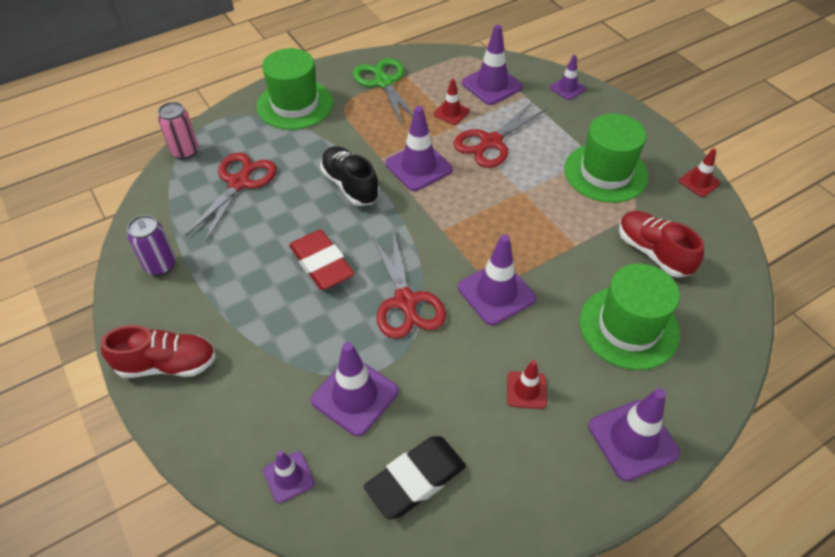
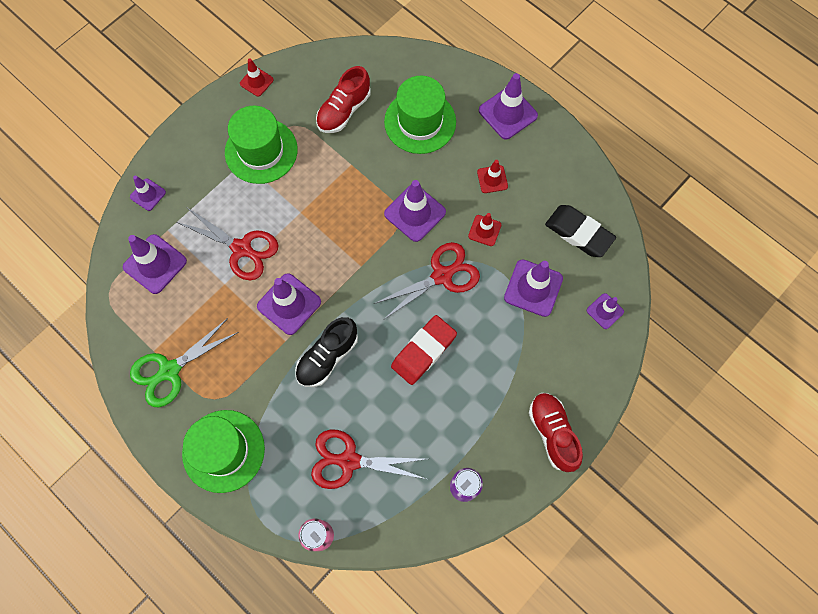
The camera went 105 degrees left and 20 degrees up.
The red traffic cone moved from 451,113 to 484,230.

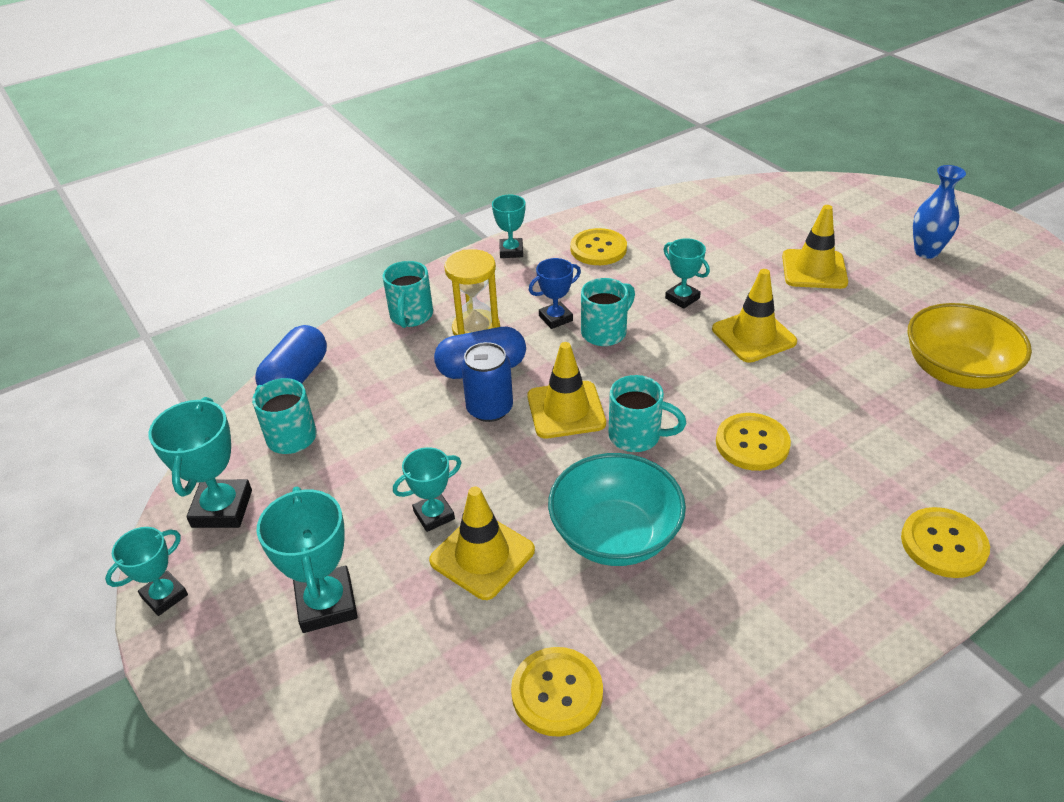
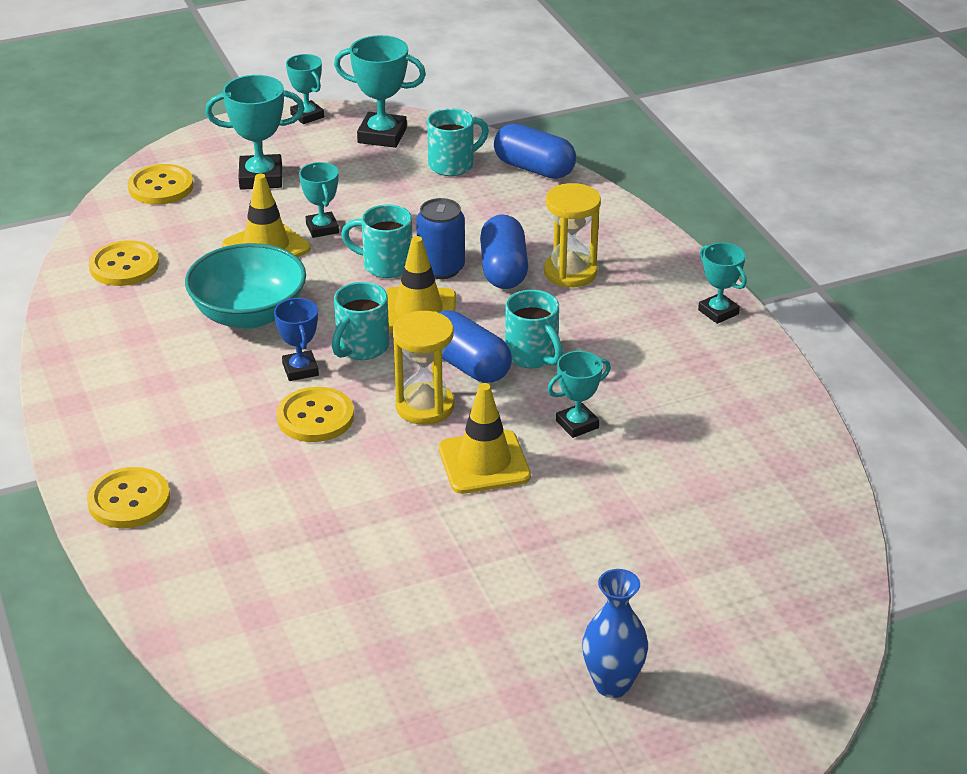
The camera went 100 degrees right and 5 degrees down.
The turquoise trophy at 511,251 turned 45 degrees clockwise.
The yellow traffic cone at 814,269 disappeared.
The yellow button moved from 598,249 to 161,187.
The blue trophy moved from 555,318 to 300,369.
The turquoise mug moved from 411,316 to 385,265.
The yellow bowl at 955,371 disappeared.
The yellow hourglass at 425,406 appeared.
The blue capsule at 467,365 appeared.

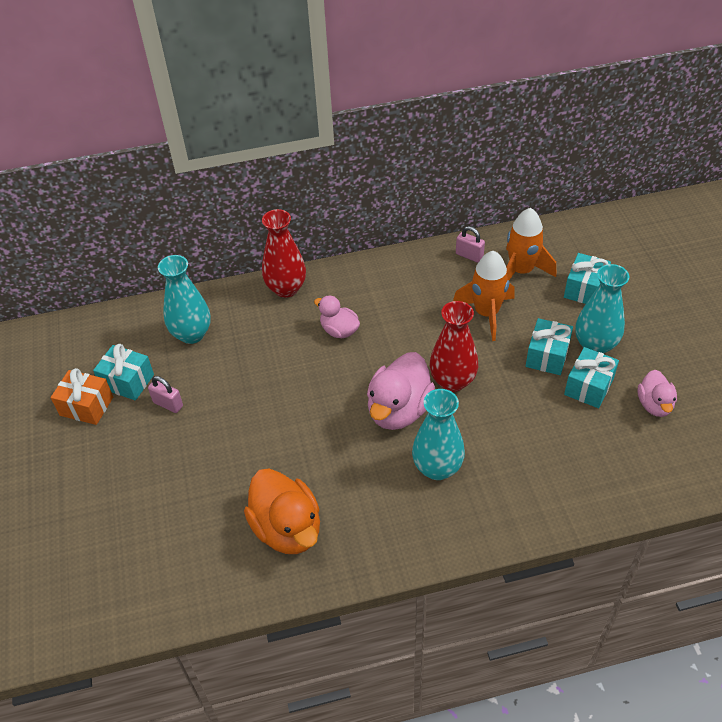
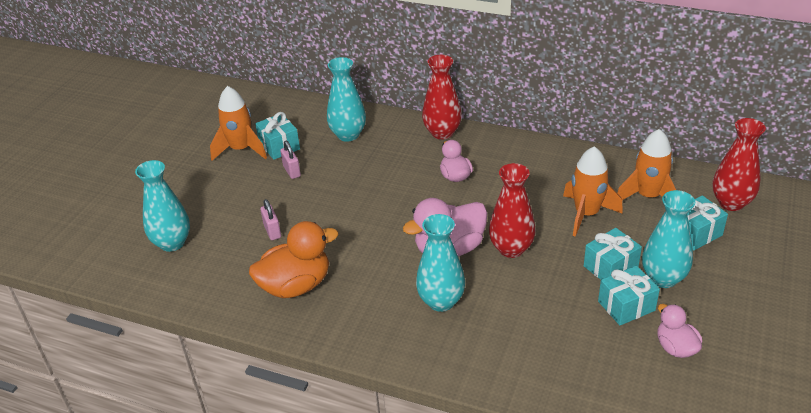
The camera went 35 degrees right and 10 degrees down.
The pink padlock moved from 469,256 to 272,231.
The orange gift at 86,406 was replaced by the orange rocket at 241,149.
The pink duck at 654,405 turned 120 degrees clockwise.
The orange duck at 287,528 turned 120 degrees counterclockwise.
The red vase at 731,203 appeared.
The turquoise vase at 172,243 appeared.

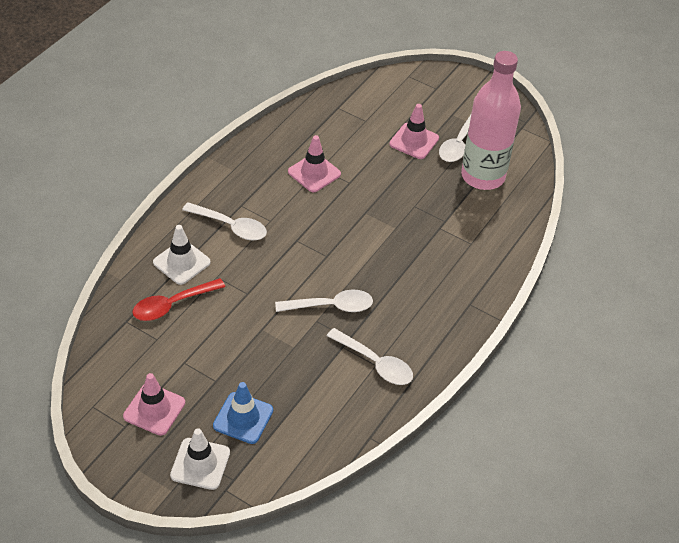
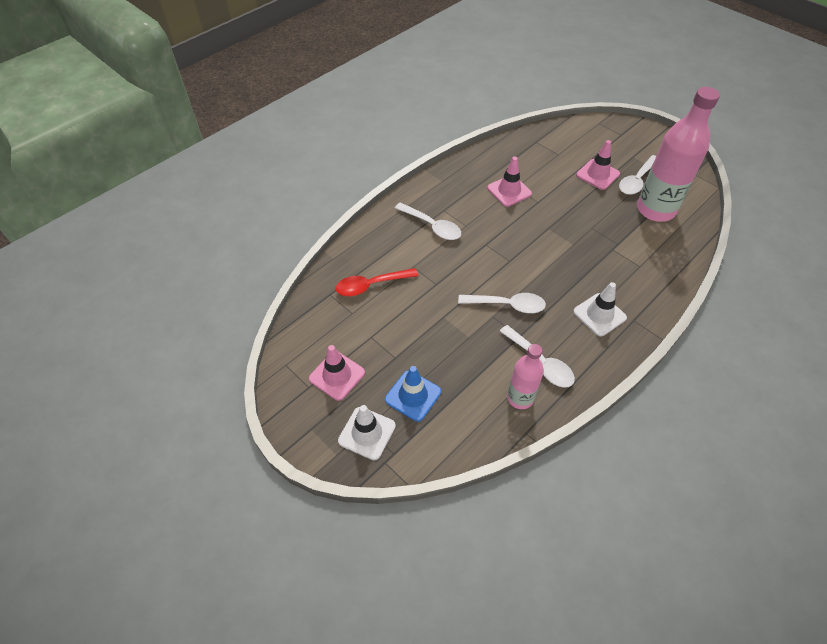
The camera went 15 degrees right and 5 degrees up.
The white traffic cone moved from 181,262 to 599,315.
The pink bottle at 520,398 appeared.

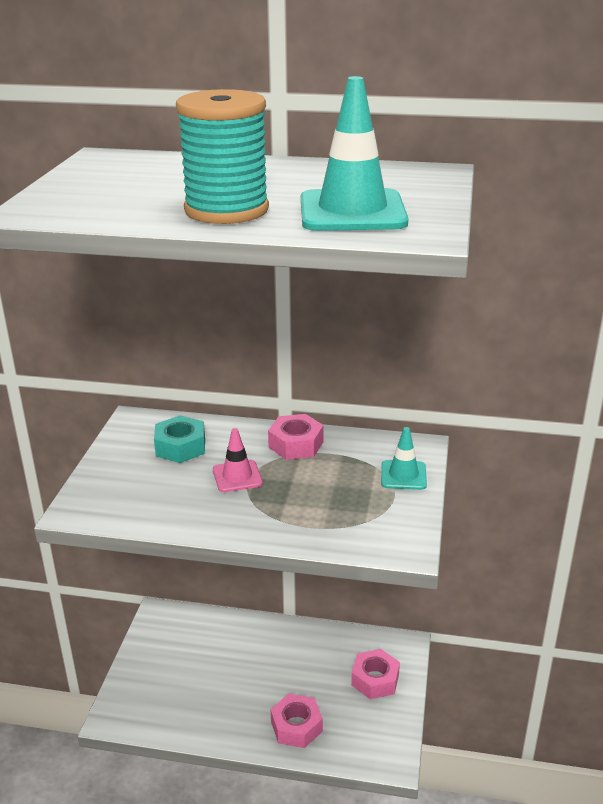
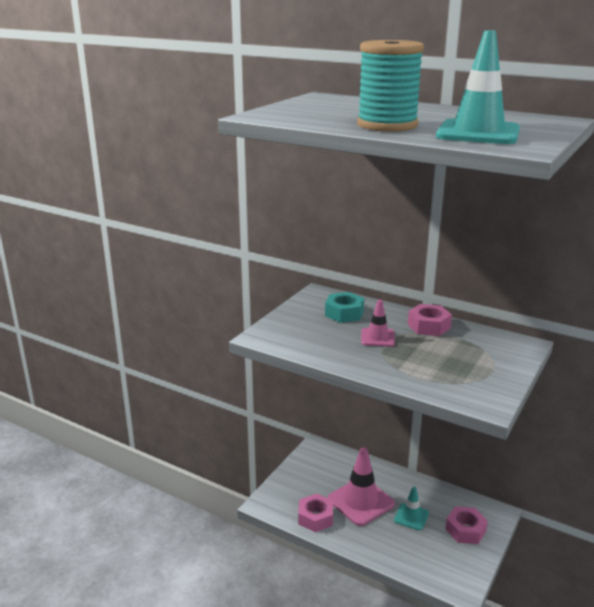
The camera went 20 degrees right and 5 degrees down.
The turquoise traffic cone moved from 403,475 to 411,517.
The pink nut moved from 296,726 to 315,517.
The pink traffic cone at 361,501 appeared.

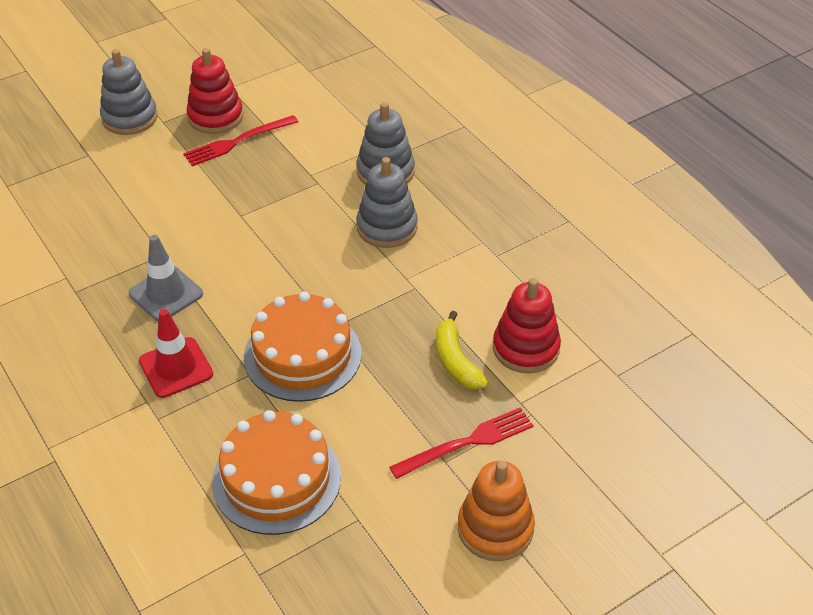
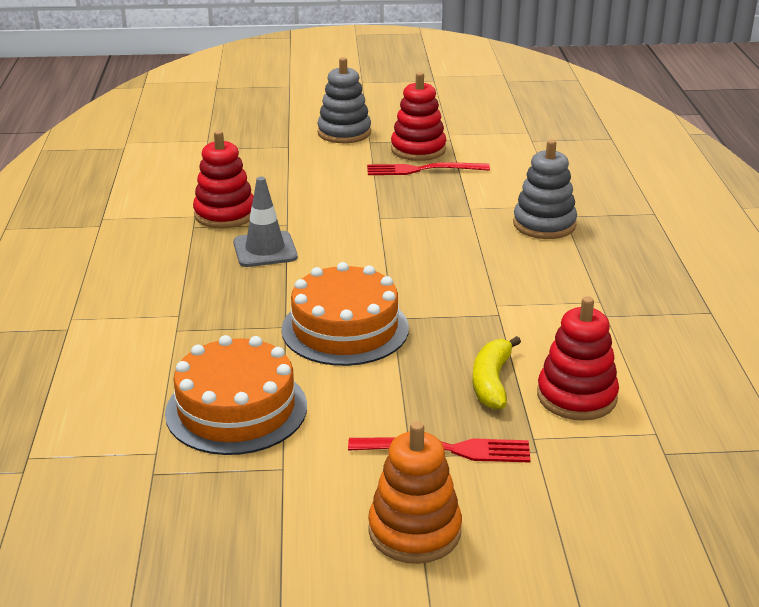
The camera went 30 degrees right and 15 degrees down.
The grey stacking toy at 387,227 disappeared.
The red traffic cone at 176,368 disappeared.
The red stacking toy at 225,214 appeared.

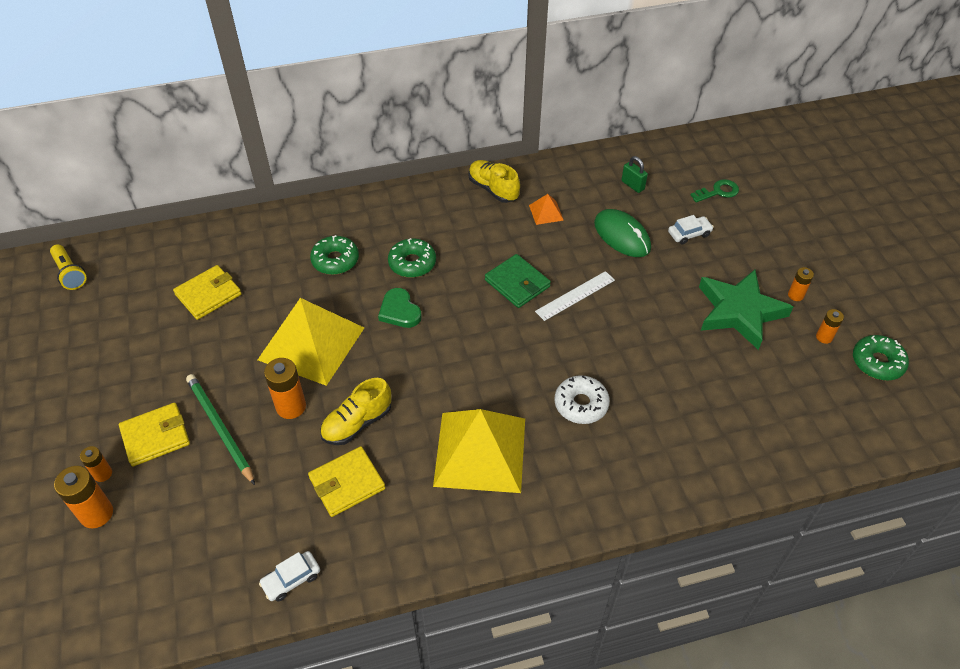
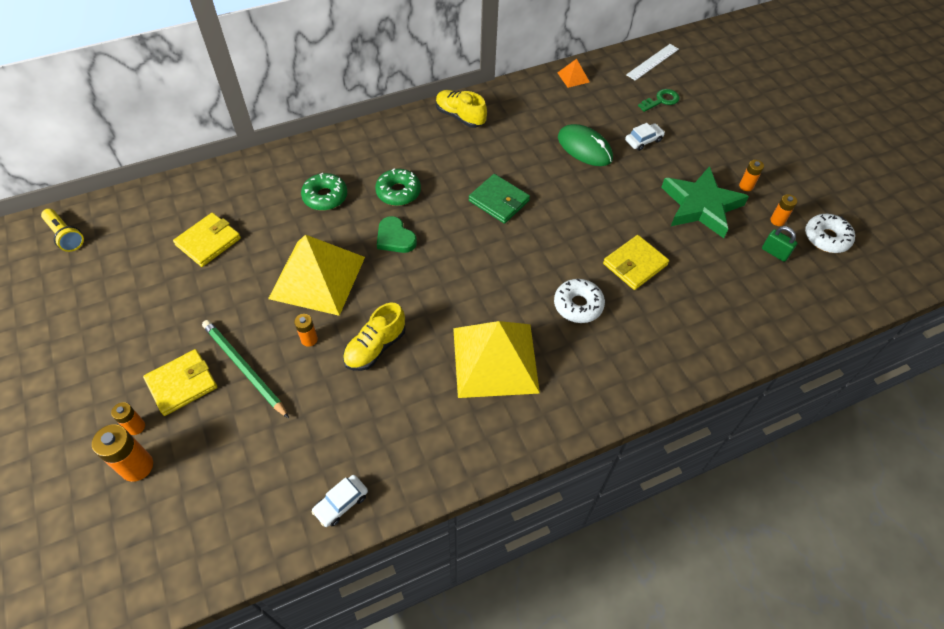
The camera went 10 degrees left and 5 degrees up.
The green padlock moved from 632,185 to 774,253.
The orange pyramid moved from 546,212 to 573,77.
The white ruler moved from 575,296 to 652,62.
The green donut at 877,362 became the white donut at 826,238.
The orange battery at 291,407 changed to 0.58 times the size.
The yellow wallet moved from 347,483 to 635,264.

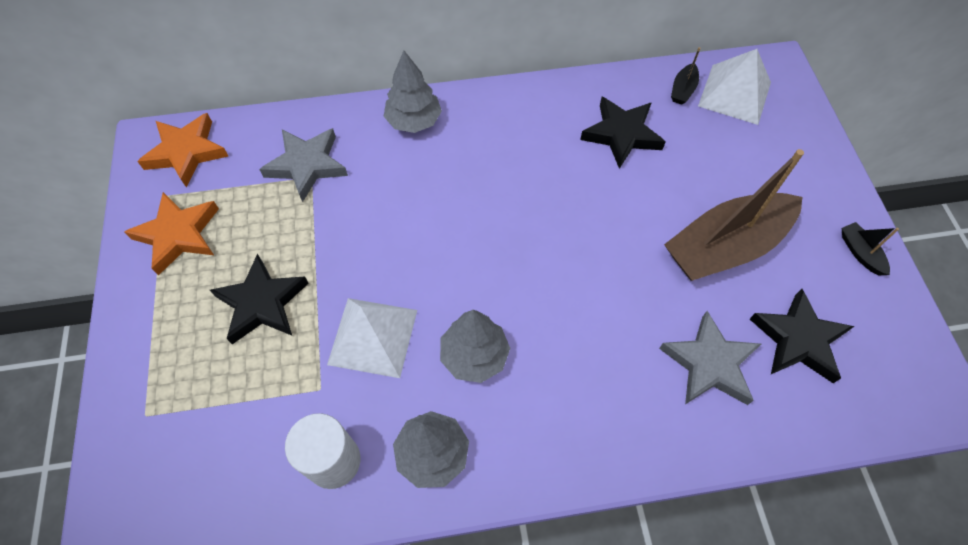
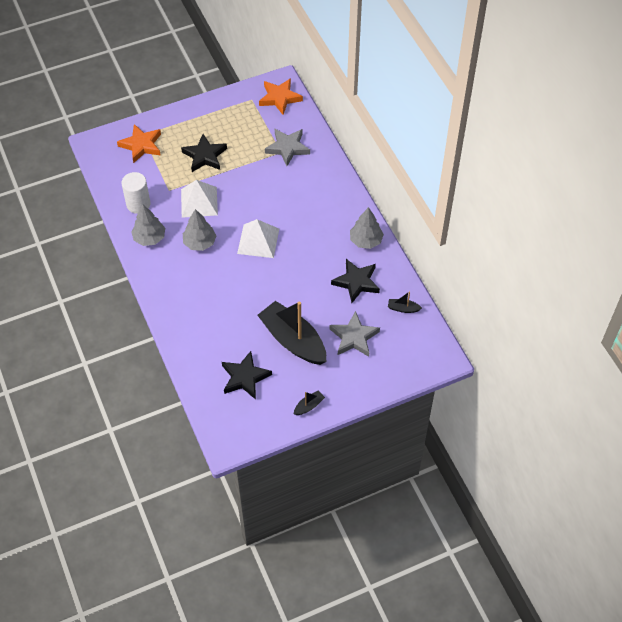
The camera went 75 degrees right and 5 degrees down.
The white pyramid moved from 734,94 to 258,241.
The grey tree moved from 414,121 to 366,241.
The brown boat at 725,247 became the black boat at 293,340.
The orange star moved from 178,235 to 141,145.
The grey star moved from 709,364 to 354,337.

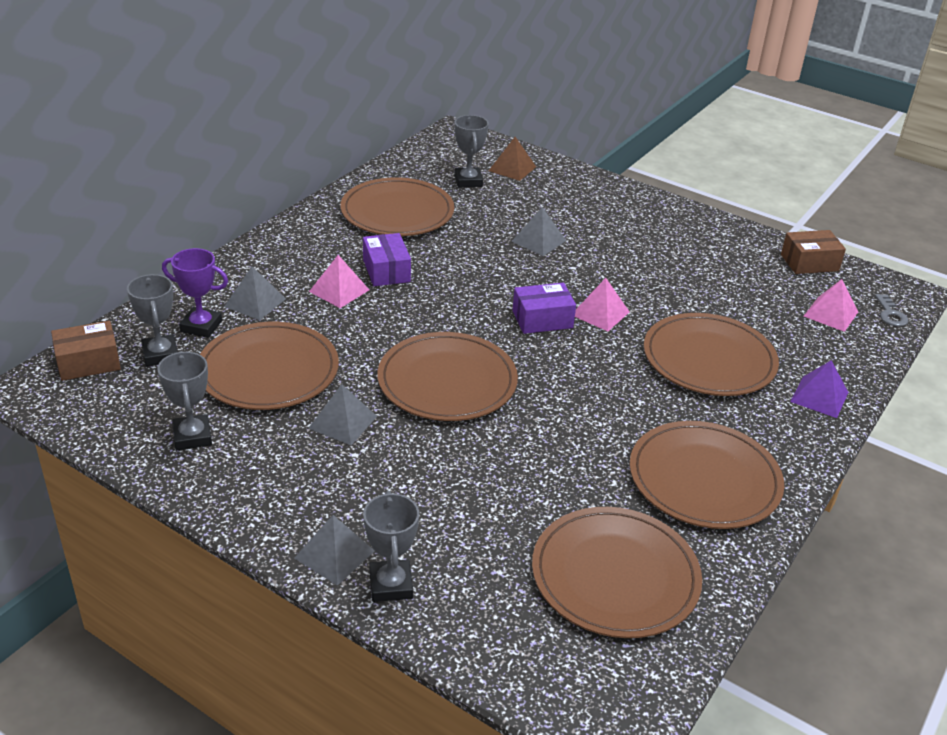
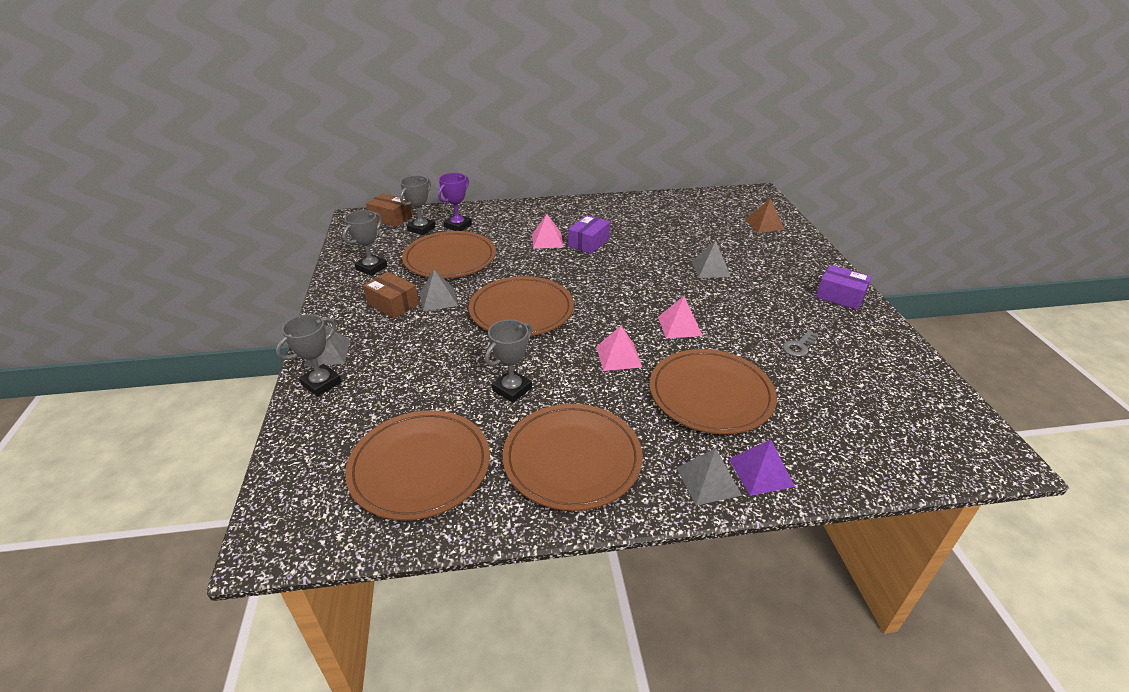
The camera went 50 degrees right and 0 degrees up.
The grey trophy moved from 468,181 to 512,389.
The brown plate at 397,212 disappeared.
The brown box moved from 809,263 to 393,304.
The purple trophy at 201,326 turned 60 degrees clockwise.
The grey pyramid moved from 255,302 to 708,481.
The pink pyramid moved from 830,314 to 618,356.
The purple box moved from 542,319 to 840,296.
The grey key moved from 890,314 to 799,346.

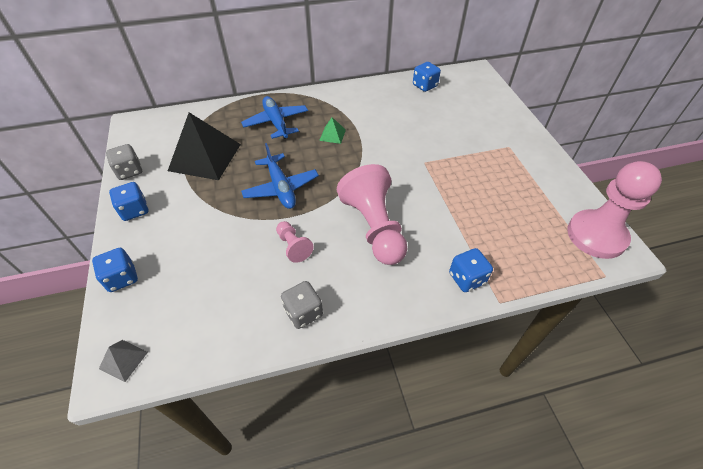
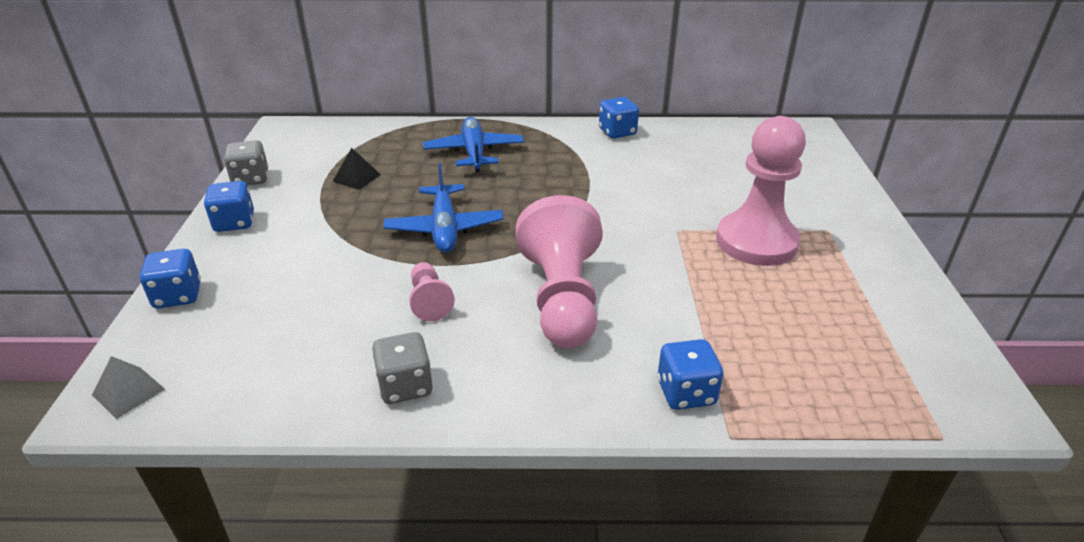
The camera went 15 degrees right and 15 degrees down.
The blue dice moved from 425,86 to 617,132.
The black pyramid at 205,157 changed to 0.43 times the size.
The green pyramid at 332,135 disappeared.
The pink pawn moved from 596,235 to 756,242.

